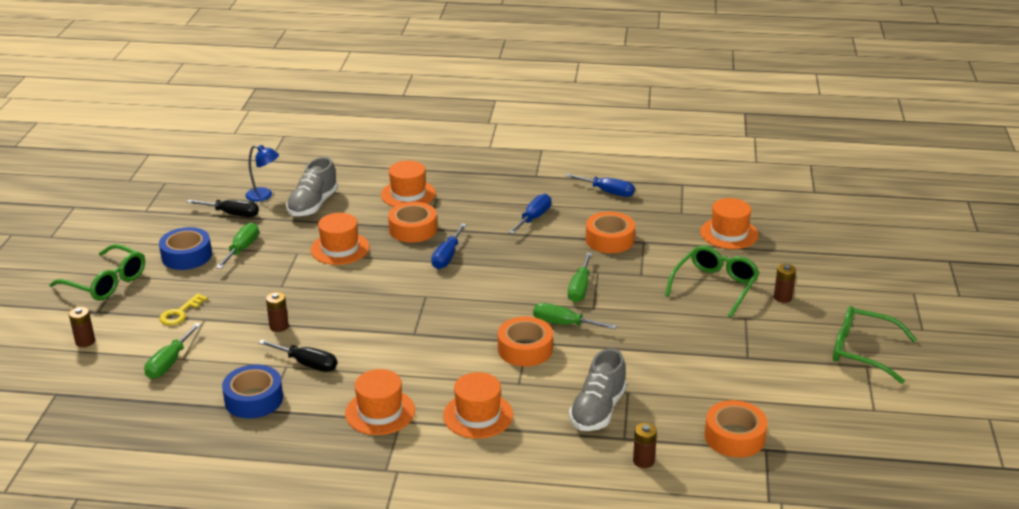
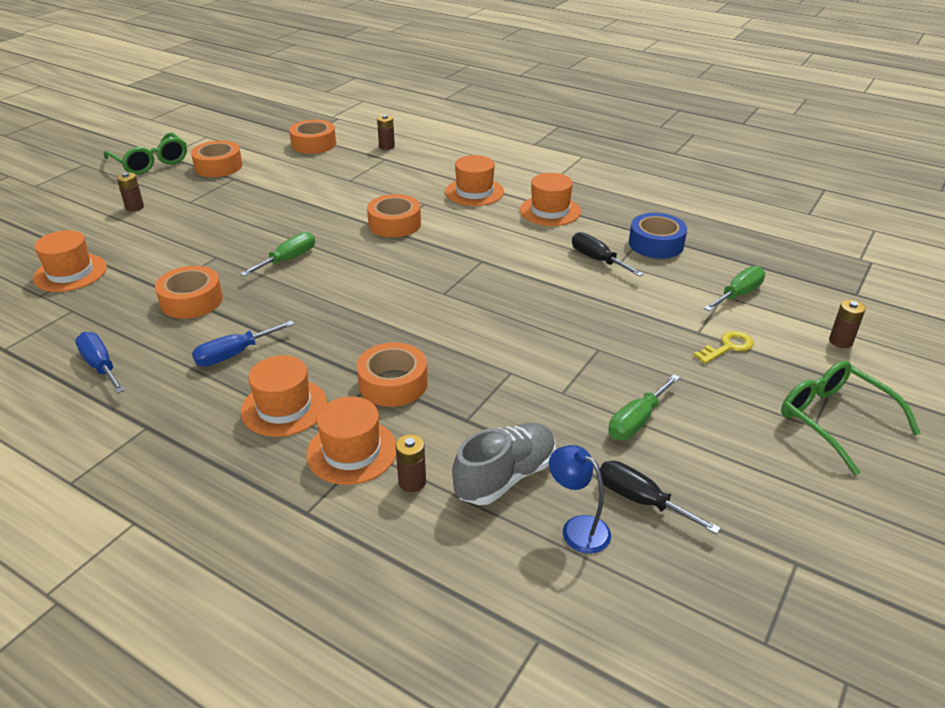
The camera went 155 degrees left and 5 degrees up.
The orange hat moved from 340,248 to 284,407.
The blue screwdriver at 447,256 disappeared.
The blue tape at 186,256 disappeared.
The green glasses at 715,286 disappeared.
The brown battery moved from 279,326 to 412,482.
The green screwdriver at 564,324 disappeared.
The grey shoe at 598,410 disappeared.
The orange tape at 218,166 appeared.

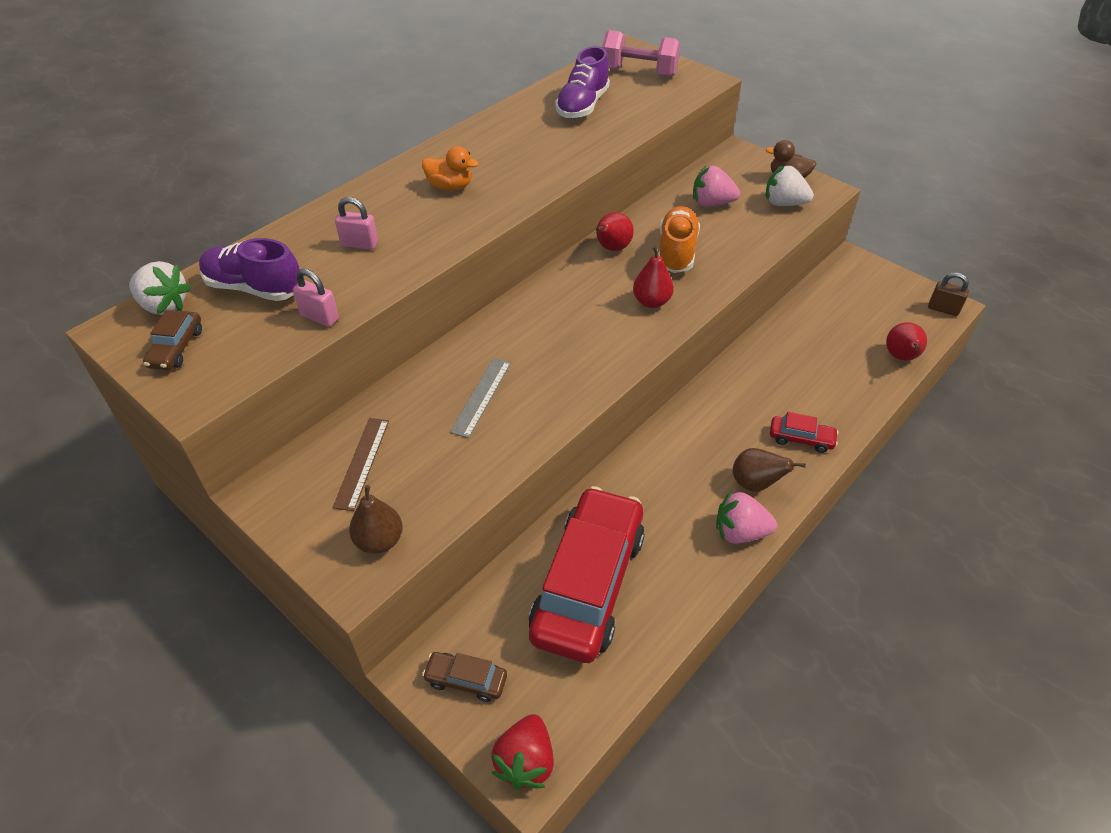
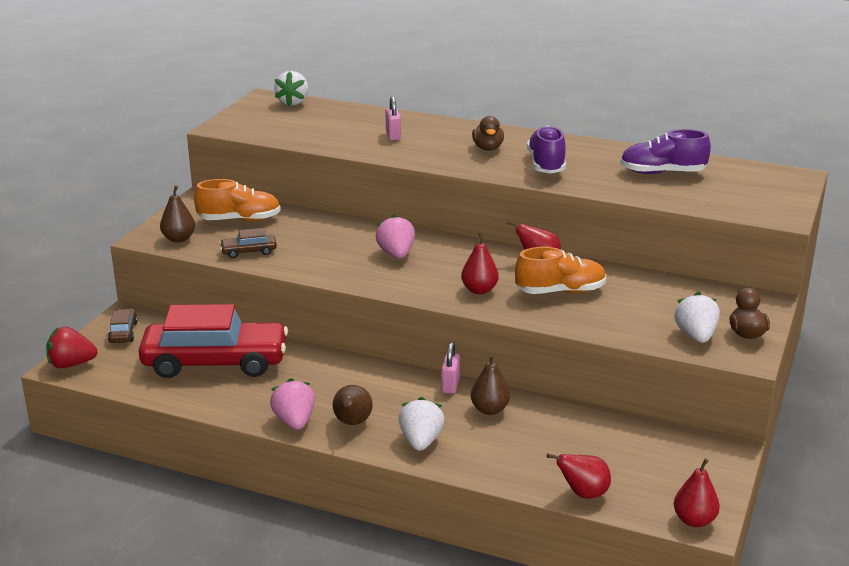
The camera went 70 degrees right and 20 degrees down.
The pink dumbbell at 639,72 disappeared.
The orange duck at 450,186 became the brown duck at 488,148.
The pink strawberry moved from 711,203 to 396,254.
The purple shoe moved from 254,288 to 546,165.
The pink padlock moved from 320,317 to 450,385.
The brown padlock at 943,309 was replaced by the red pear at 694,520.
The brown car moved from 176,348 to 248,252.
The grey ruler at 481,397 disappeared.
The red car at 801,439 was replaced by the white strawberry at 421,441.
The brown ruler at 362,463 was replaced by the orange shoe at 239,220.
The brown pear at 489,409 appeared.

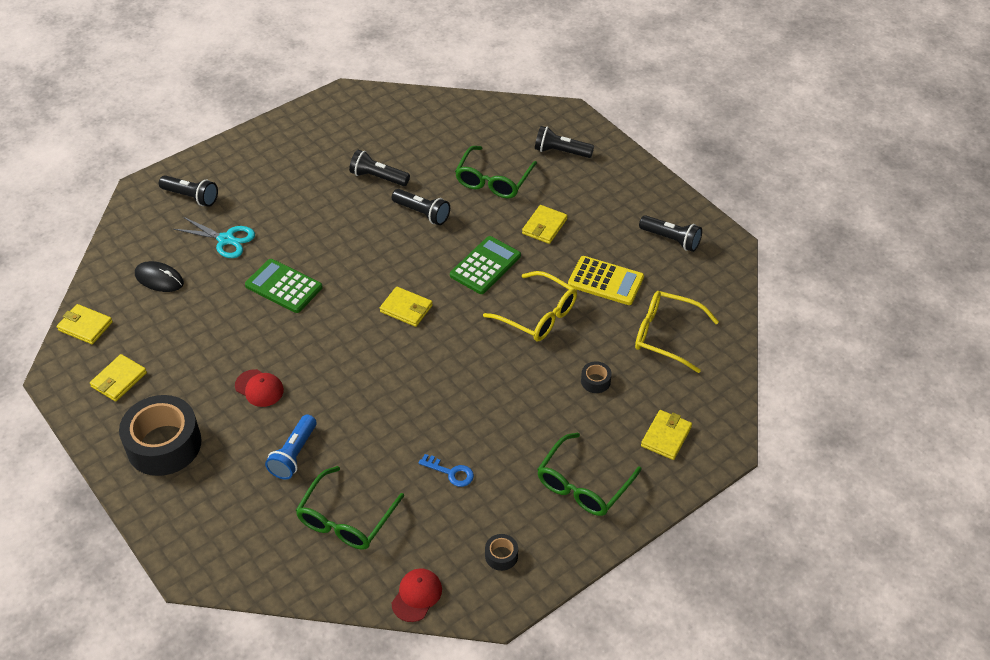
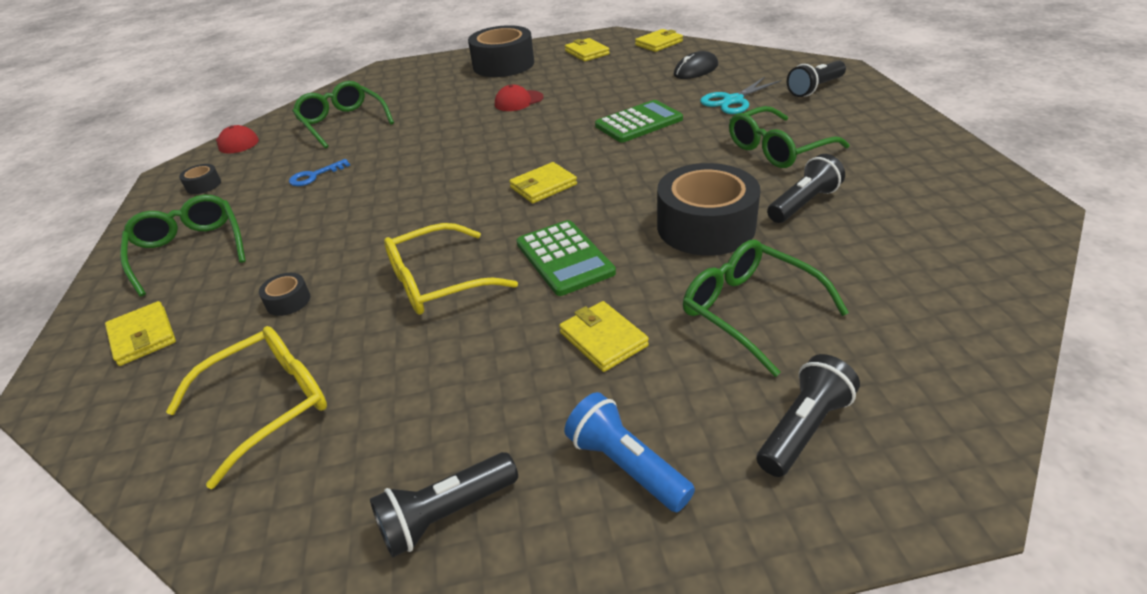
The camera went 120 degrees right and 10 degrees down.
The black flashlight at 422,213 was replaced by the black tape at 705,226.
The yellow calculator at 605,281 disappeared.
The blue flashlight moved from 294,455 to 626,465.
The green glasses at 777,149 appeared.

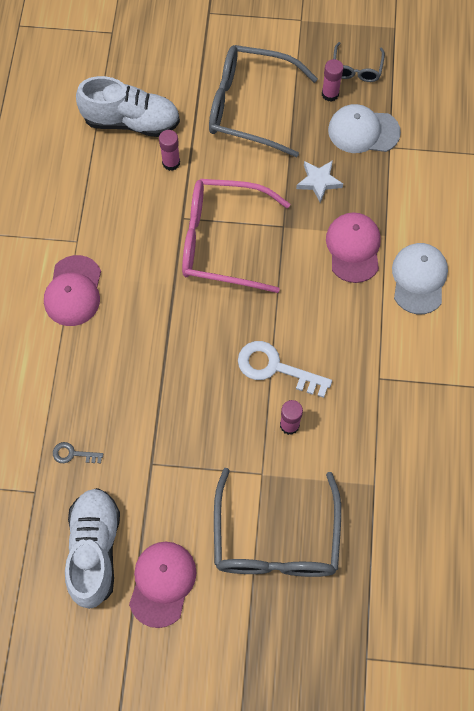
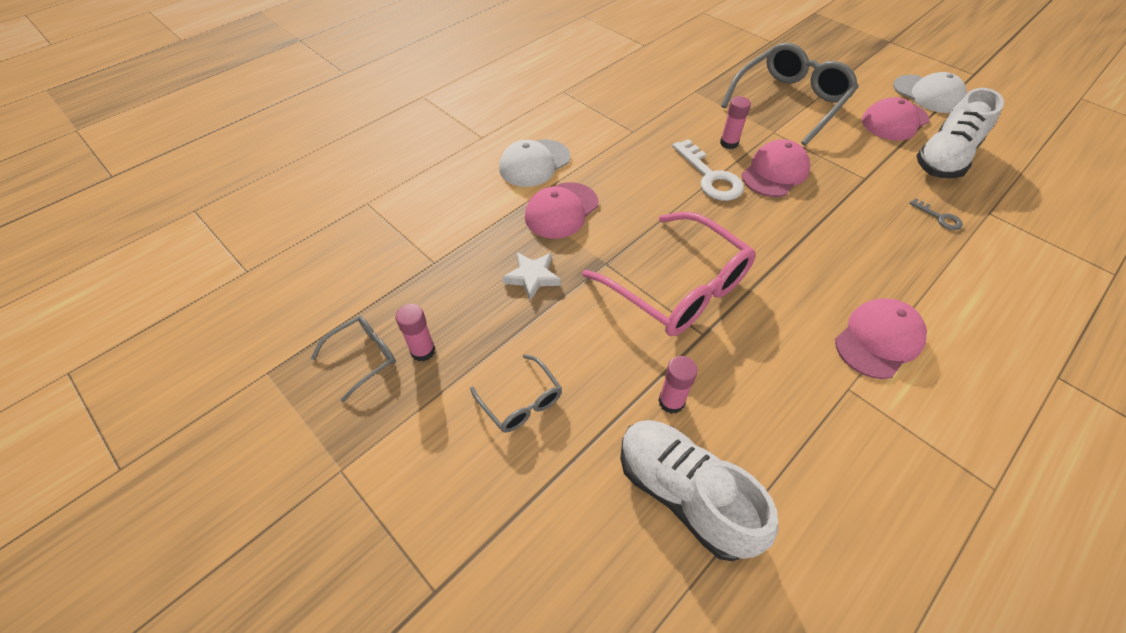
The camera went 140 degrees left and 15 degrees down.
The grey glasses at 249,107 changed to 0.48 times the size.
The white cap moved from 363,131 to 928,94.
The pink cap at 775,172 appeared.

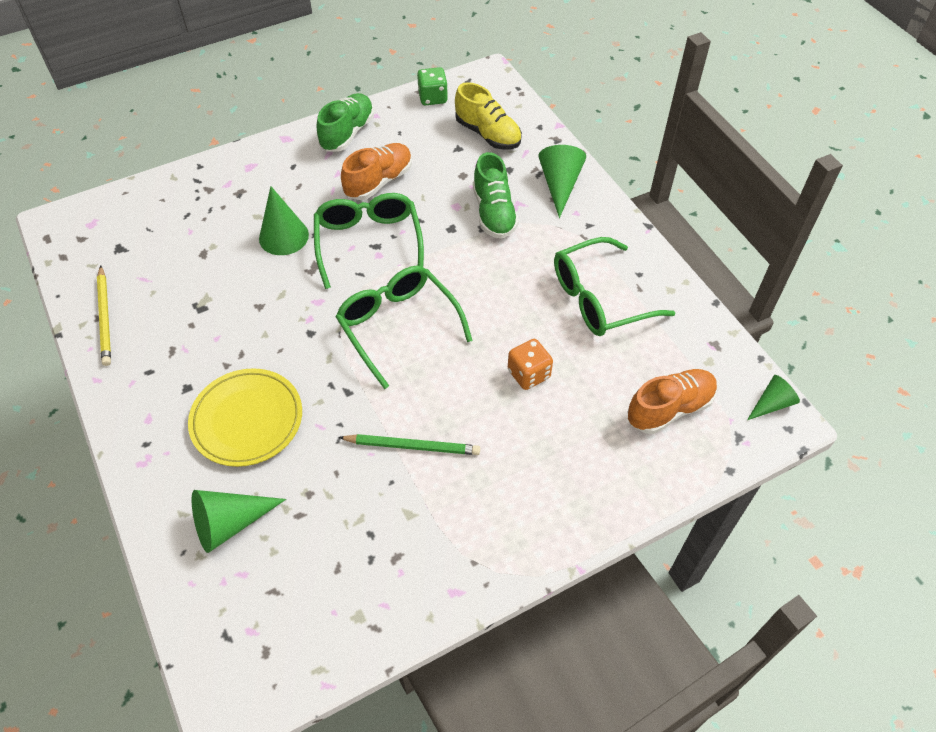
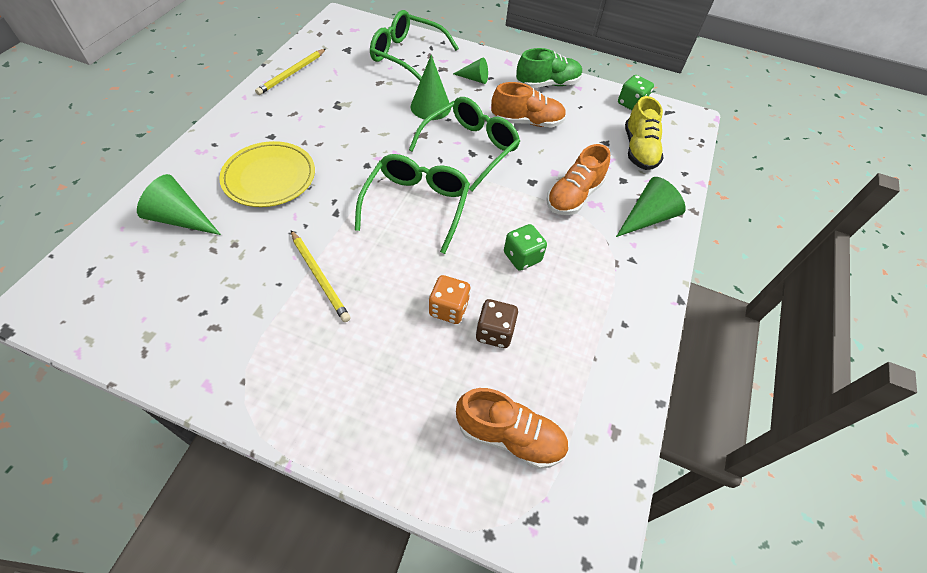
The camera went 45 degrees right and 0 degrees up.
The green shoe at 494,213 became the orange shoe at 573,196.
The green glasses moved from 599,299 to 406,55.
The green cone moved from 771,404 to 474,79.
The green pencil at 412,446 became the yellow pencil at 319,277.
The green dice at 522,257 appeared.
The brown dice at 494,332 appeared.

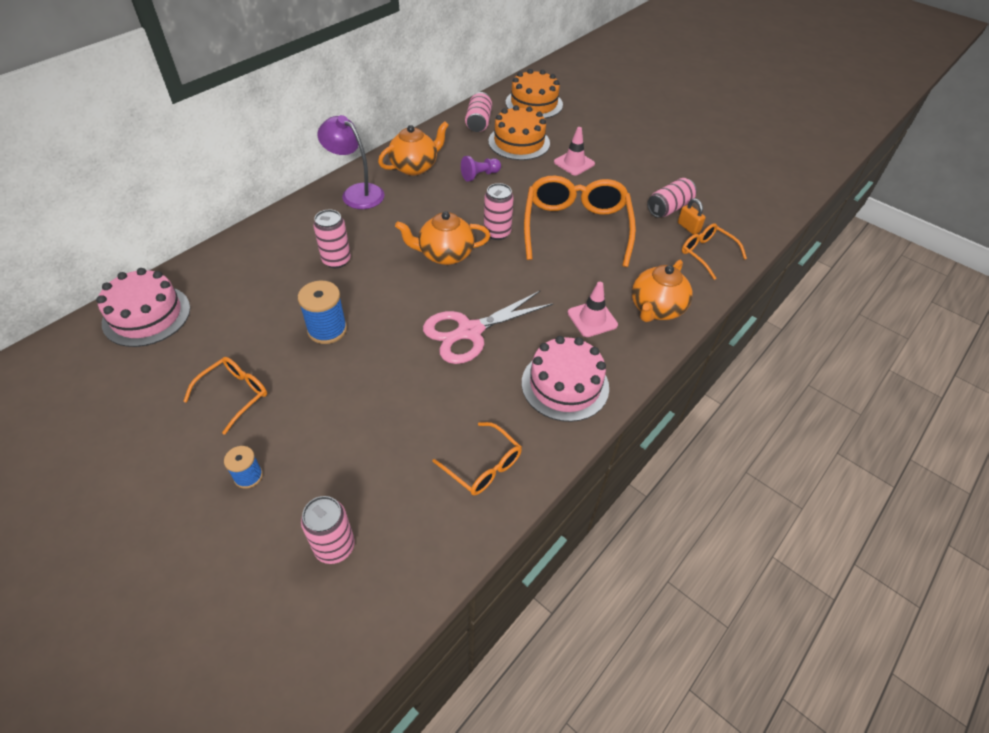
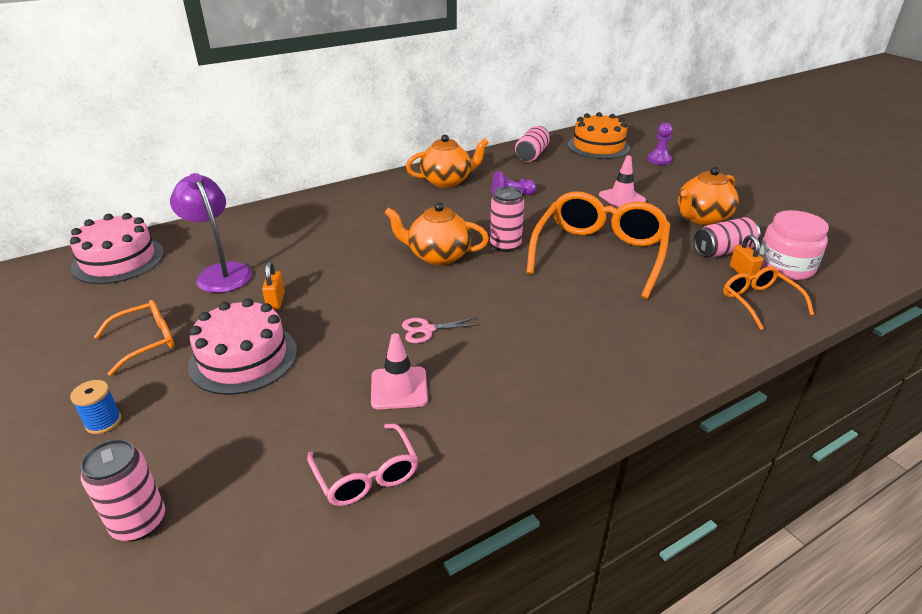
The camera went 20 degrees right and 15 degrees down.
The orange cake at 519,142 disappeared.
The purple lamp moved from 356,193 to 221,272.
The pink can at 336,260 disappeared.
The orange teapot moved from 656,309 to 702,218.
The blue spool at 327,330 was replaced by the orange padlock at 276,301.
The pink traffic cone moved from 592,319 to 399,388.
The pink scissors at 470,331 changed to 0.47 times the size.
The pink cake moved from 565,385 to 243,358.
The orange glasses at 483,466 became the pink glasses at 366,475.
The purple pawn at 659,160 appeared.
The pink jar at 785,267 appeared.

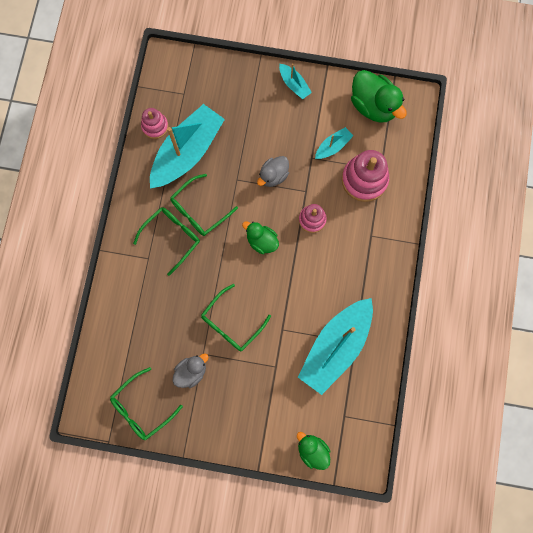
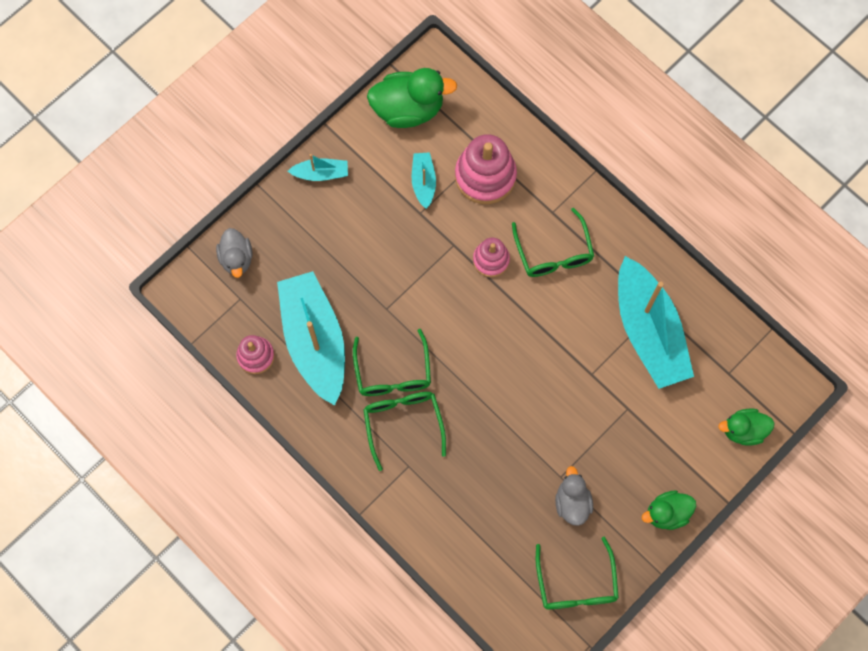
The camera went 55 degrees left and 5 degrees down.
The grey duck moved from 273,176 to 237,259.
The green duck moved from 261,241 to 666,513.
The green glasses moved from 231,323 to 553,253.

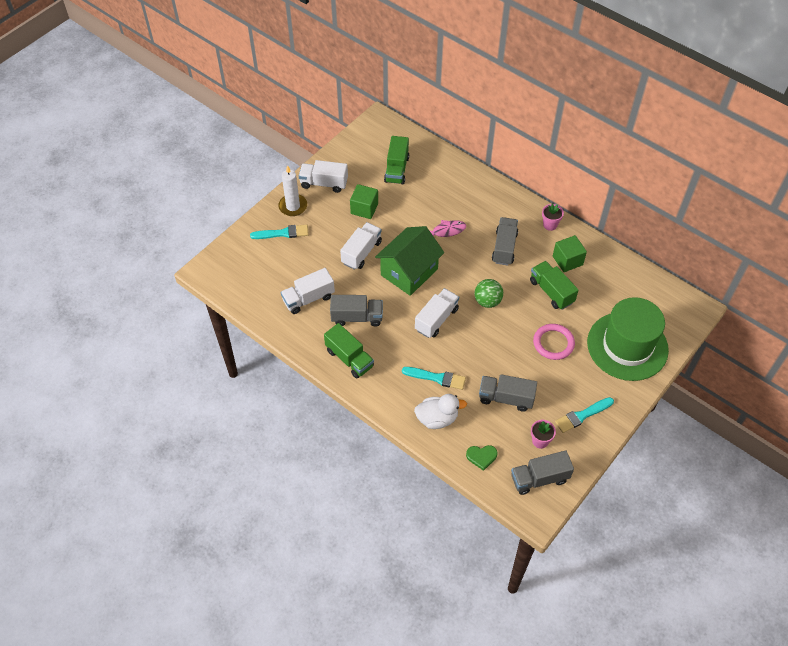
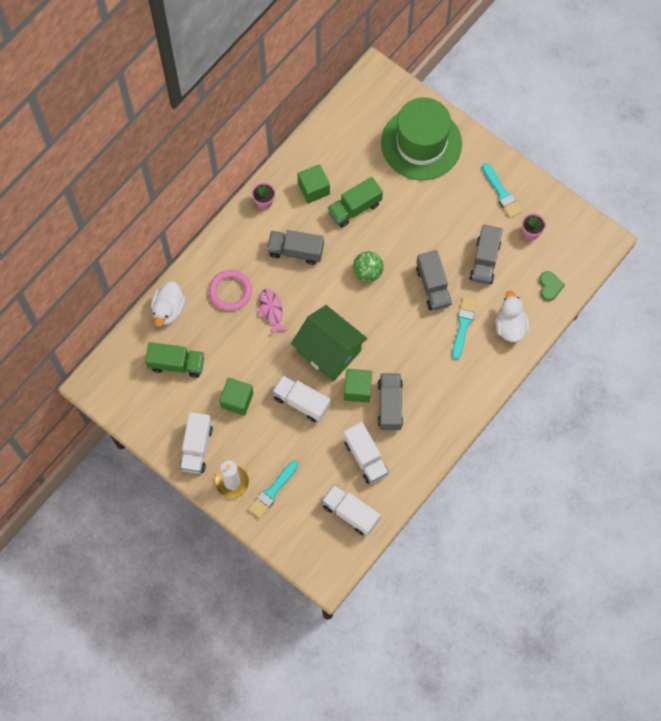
The camera went 90 degrees left and 15 degrees up.
The turquoise brush at 283,233 turned 135 degrees counterclockwise.
The white truck moved from 436,319 to 350,513.
The green truck at 349,358 disappeared.
The pink ring moved from 553,343 to 230,291.
The grey truck moved from 539,478 to 433,286.
The white duck at 168,309 appeared.
The green cube at 357,389 appeared.

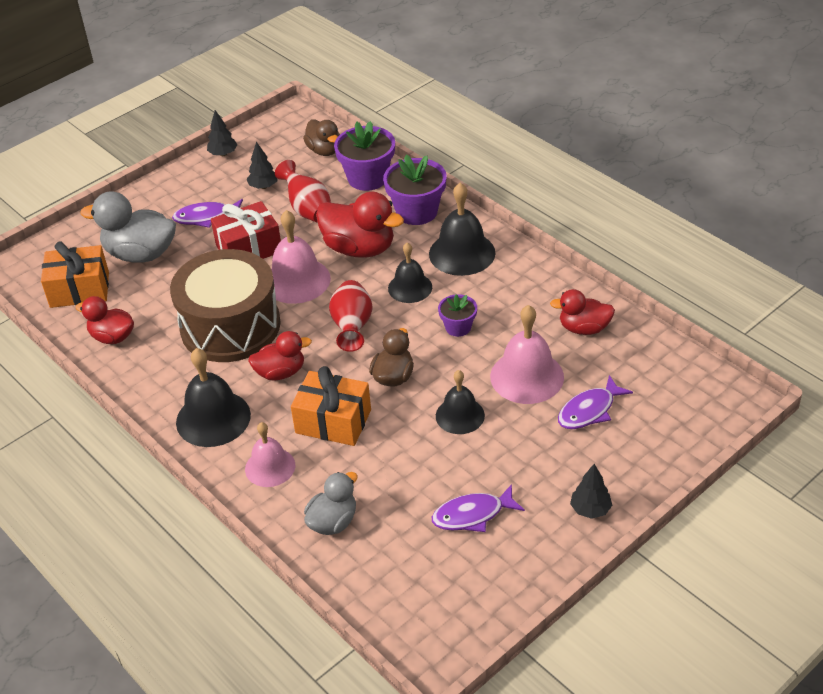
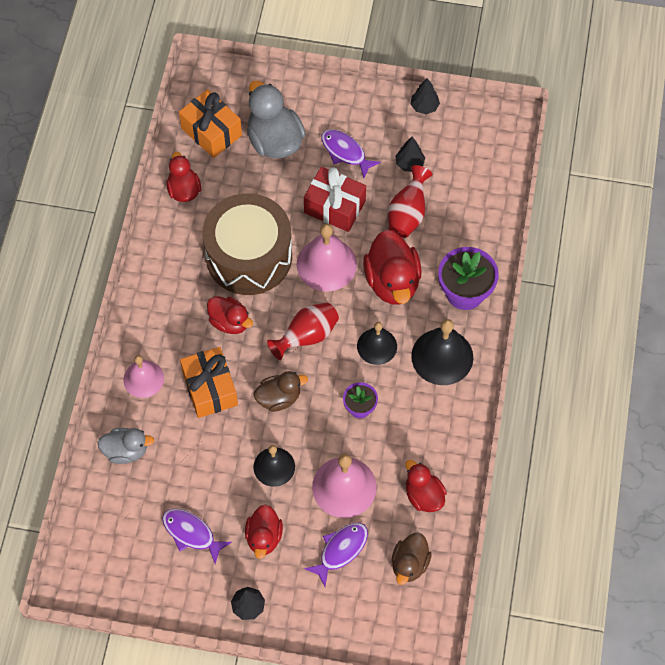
The camera went 50 degrees right and 20 degrees up.
The brown duck moved from 324,150 to 409,564.
The purple flower pot at 367,178 disappeared.
The black bell at 213,418 disappeared.
The purple fish at 589,410 turned 120 degrees clockwise.
The red duck at 264,537 appeared.

